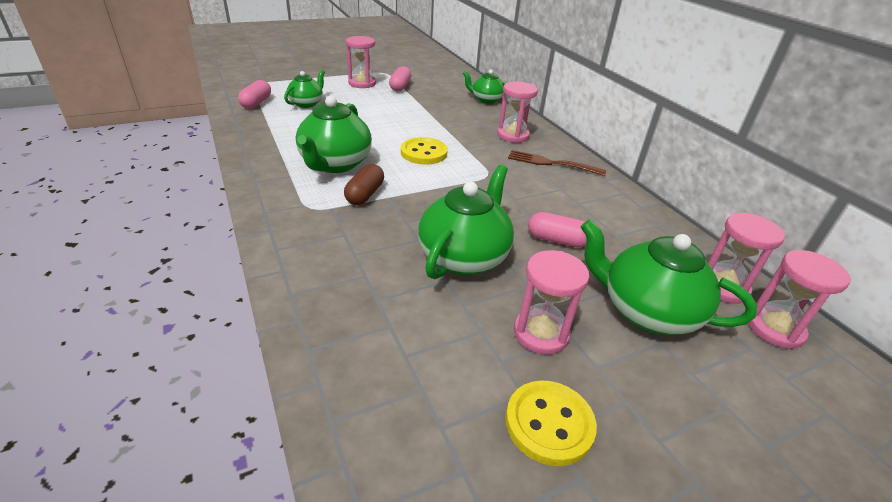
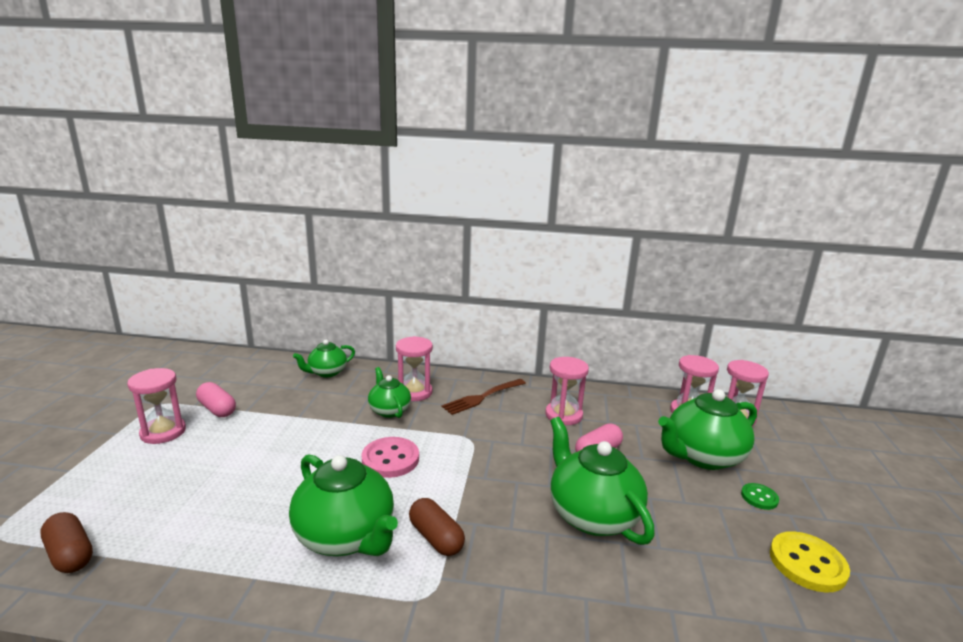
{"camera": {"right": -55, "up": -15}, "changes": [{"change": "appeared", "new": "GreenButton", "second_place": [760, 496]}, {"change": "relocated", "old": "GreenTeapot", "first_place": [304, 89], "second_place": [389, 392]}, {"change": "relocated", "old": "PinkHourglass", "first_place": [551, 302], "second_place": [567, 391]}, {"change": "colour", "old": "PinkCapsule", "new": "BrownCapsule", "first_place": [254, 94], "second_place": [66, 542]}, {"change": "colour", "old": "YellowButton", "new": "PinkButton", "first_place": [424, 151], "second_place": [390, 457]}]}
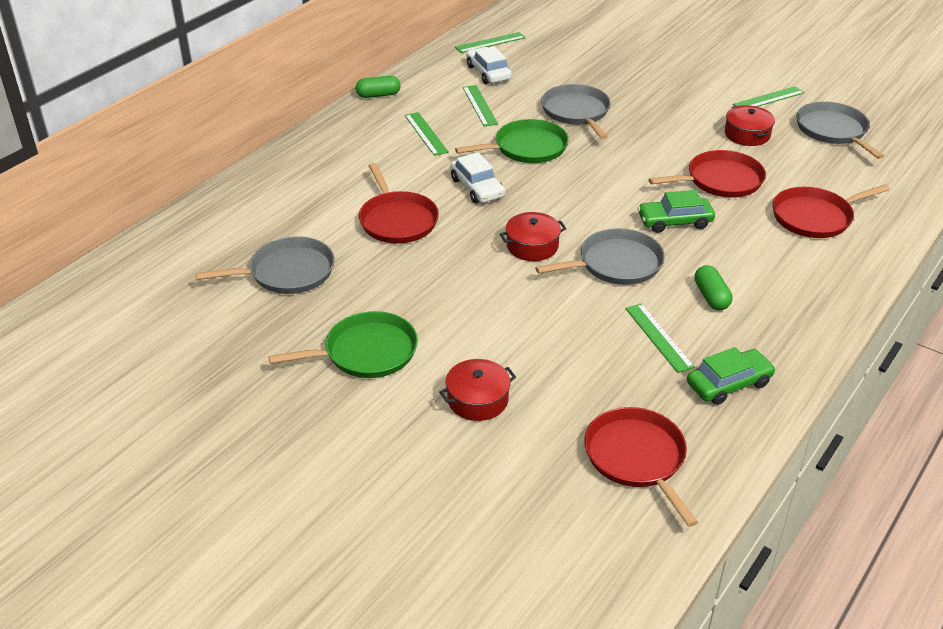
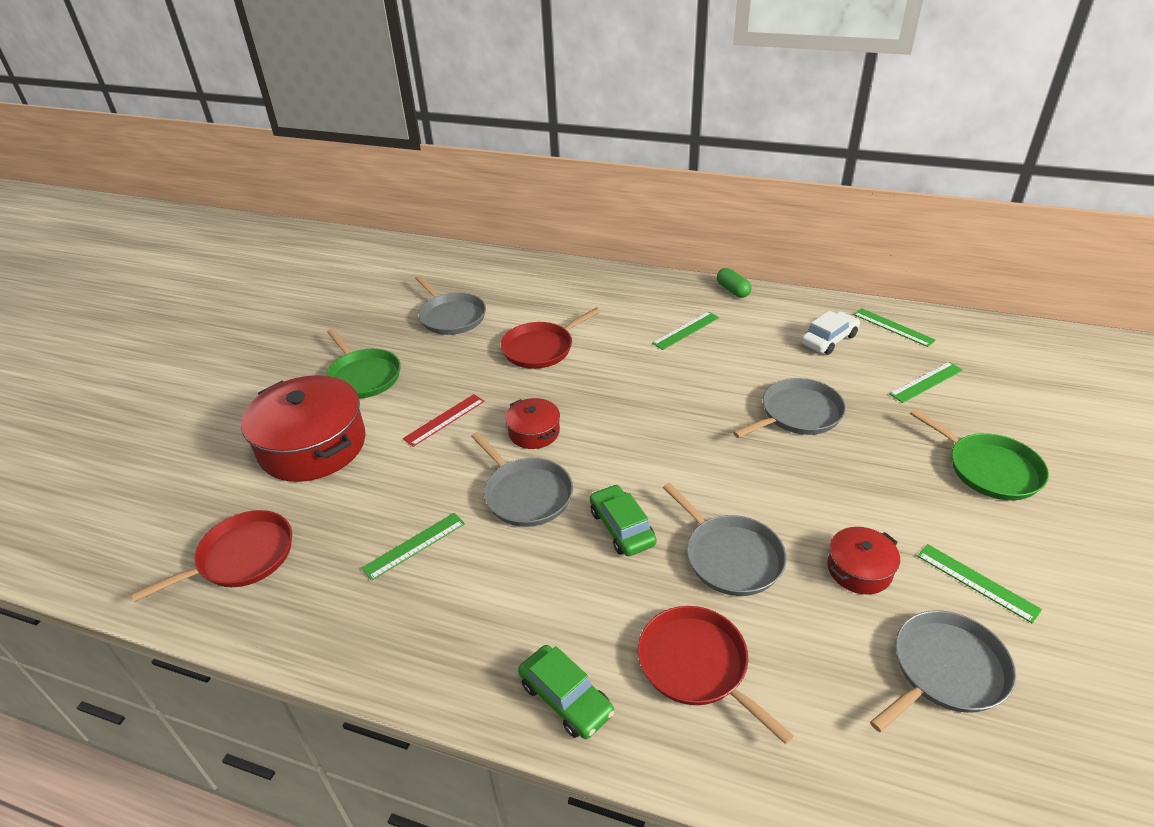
{"camera": {"right": 75, "up": 0}, "changes": [{"change": "missing", "old": "WhiteCar", "first_place": [477, 177]}, {"change": "missing", "old": "GreenCapsule", "first_place": [713, 287]}, {"change": "appeared", "new": "RedRuler", "second_place": [444, 420]}, {"change": "relocated", "old": "GreenPan", "first_place": [512, 141], "second_place": [979, 454]}, {"change": "relocated", "old": "GreenRuler", "first_place": [480, 105], "second_place": [926, 382]}, {"change": "relocated", "old": "GreenCar", "first_place": [731, 376], "second_place": [566, 692]}, {"change": "colour", "old": "RedPan", "new": "GreyPan", "first_place": [707, 174], "second_place": [725, 539]}, {"change": "size", "old": "RedPot", "first_place": [477, 390], "second_place": [303, 428], "factor": 2.06}]}
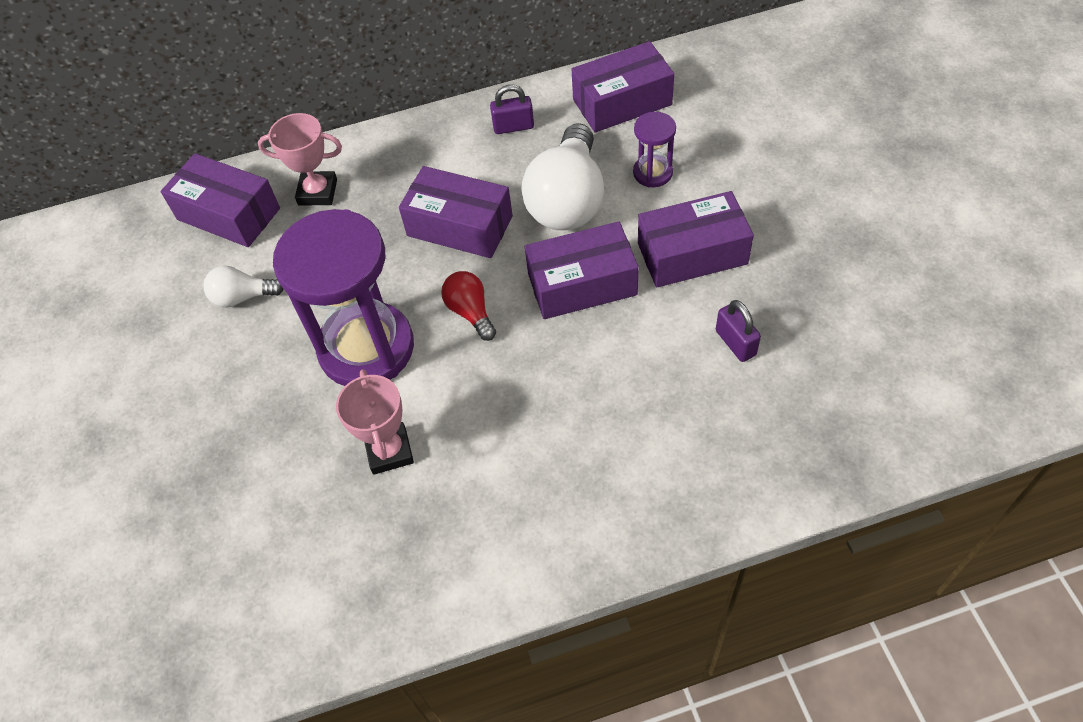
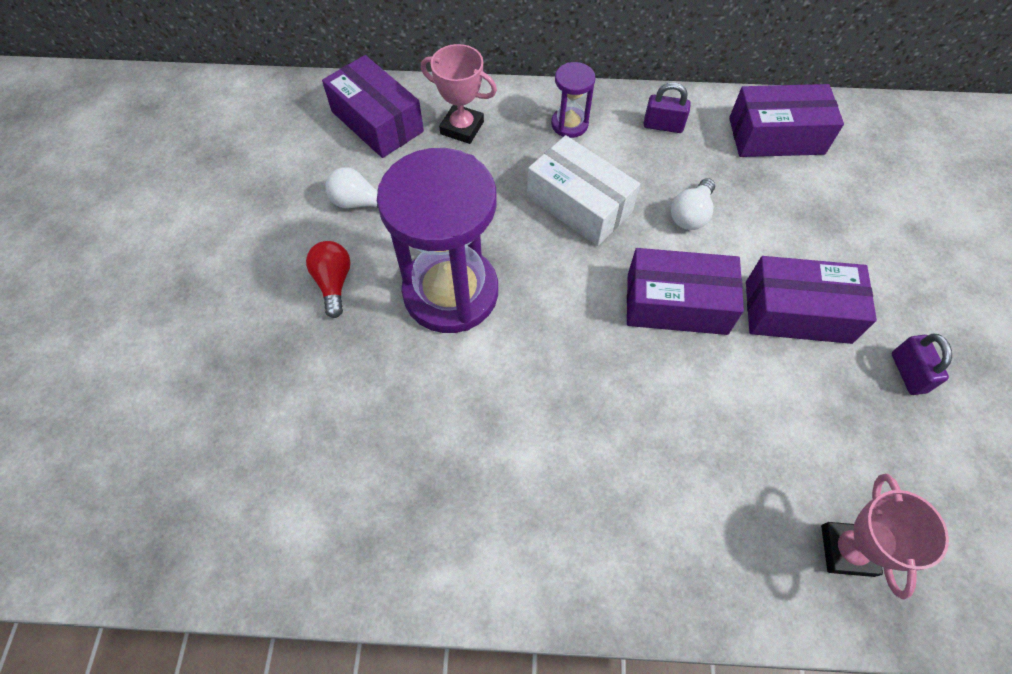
{"camera": {"right": 15, "up": 5}, "changes": [{"change": "relocated", "old": "PinkTrophy", "first_place": [375, 422], "second_place": [885, 537]}, {"change": "relocated", "old": "RedLightBulb", "first_place": [468, 306], "second_place": [328, 279]}, {"change": "relocated", "old": "PurpleHourglass", "first_place": [654, 149], "second_place": [573, 100]}, {"change": "relocated", "old": "PurplePadlock", "first_place": [738, 331], "second_place": [922, 364]}, {"change": "colour", "old": "PurpleBox", "new": "WhiteBox", "first_place": [456, 212], "second_place": [583, 190]}, {"change": "size", "old": "WhiteLightBulb", "first_place": [562, 176], "second_place": [693, 204], "factor": 0.5}]}
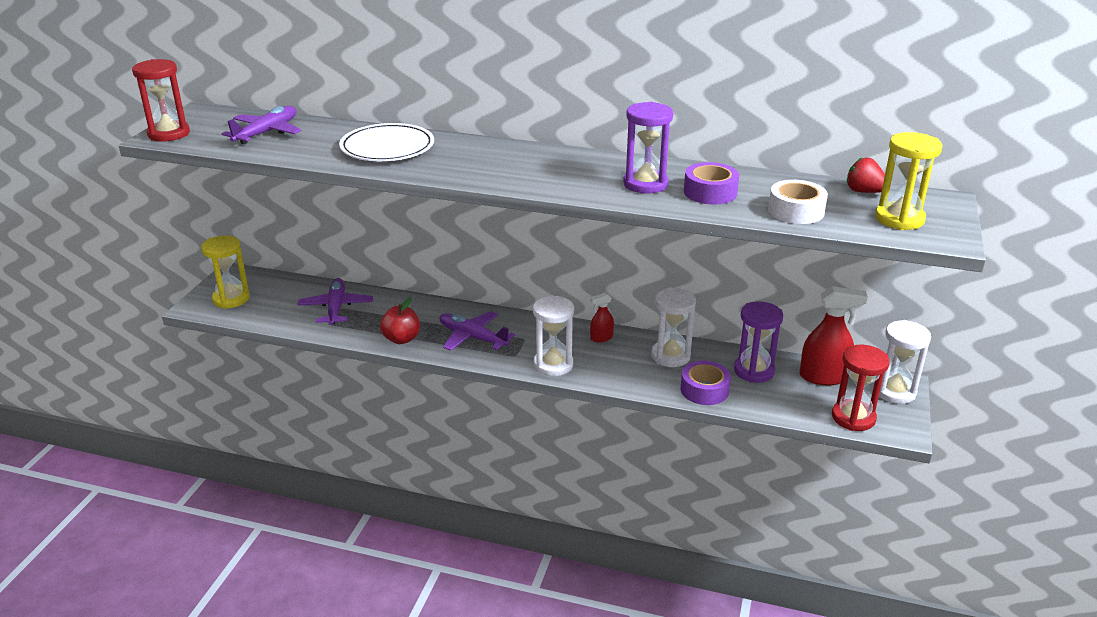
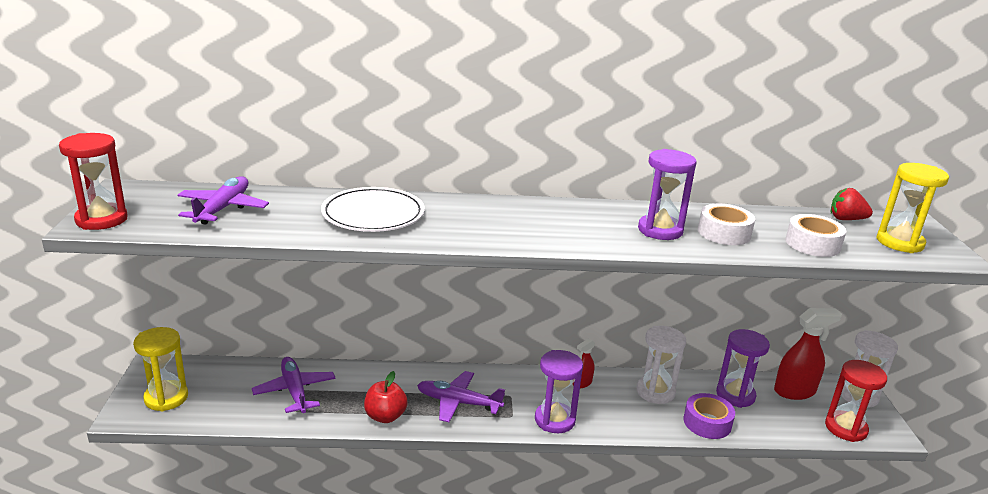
{"camera": {"right": -20, "up": -5}, "changes": [{"change": "colour", "old": "WhiteHourglass", "new": "PurpleHourglass", "first_place": [553, 335], "second_place": [559, 391]}, {"change": "colour", "old": "PurpleTape", "new": "WhiteTape", "first_place": [711, 183], "second_place": [726, 224]}]}
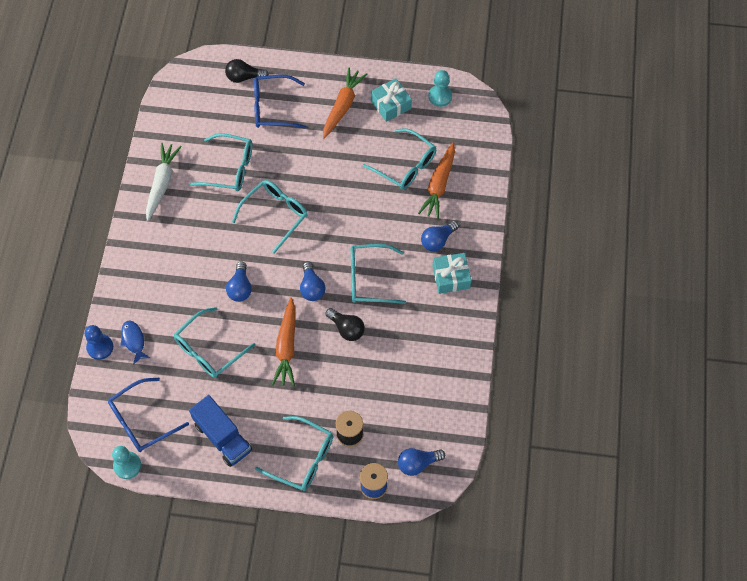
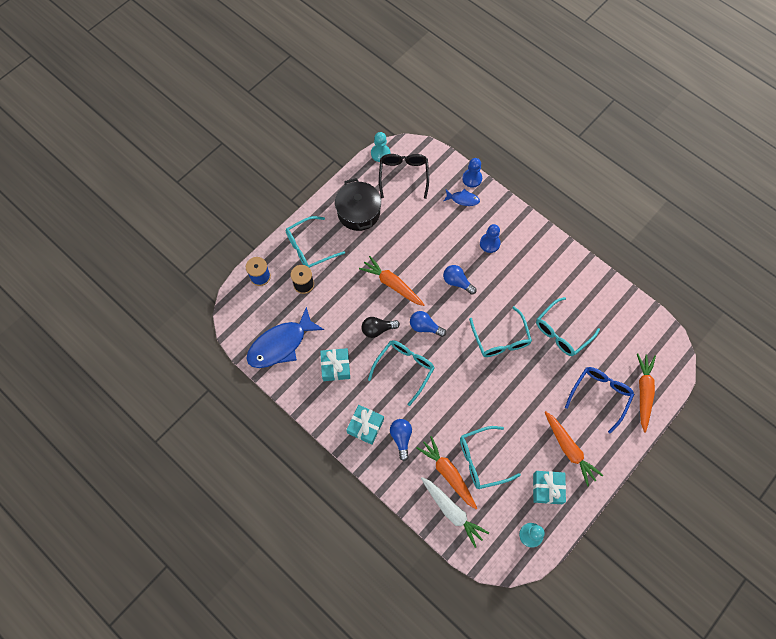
{"camera": {"right": 125, "up": 5}, "changes": [{"change": "missing", "old": "TurquoiseGlasses", "first_place": [215, 342]}, {"change": "missing", "old": "BlueLightBulb", "first_place": [421, 462]}, {"change": "appeared", "new": "BlueFish", "second_place": [285, 337]}, {"change": "appeared", "new": "TurquoiseGift", "second_place": [335, 364]}, {"change": "appeared", "new": "BluePawn", "second_place": [490, 238]}, {"change": "relocated", "old": "WhiteCarrot", "first_place": [164, 182], "second_place": [455, 512]}, {"change": "exchanged", "old": "BlueTruck", "new": "BlackPot", "first_place": [220, 431], "second_place": [358, 204]}, {"change": "exchanged", "old": "BlackLightBulb", "new": "OrangeCarrot", "first_place": [247, 71], "second_place": [646, 392]}, {"change": "colour", "old": "BlueGlasses", "new": "BlackGlasses", "first_place": [148, 415], "second_place": [404, 176]}]}
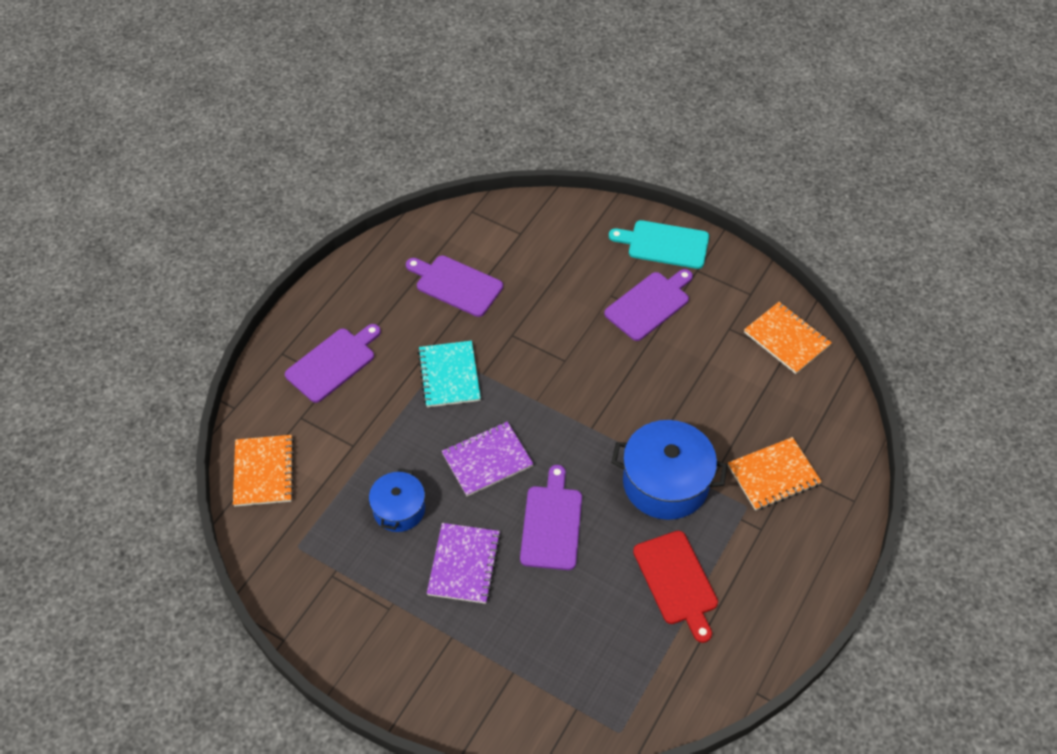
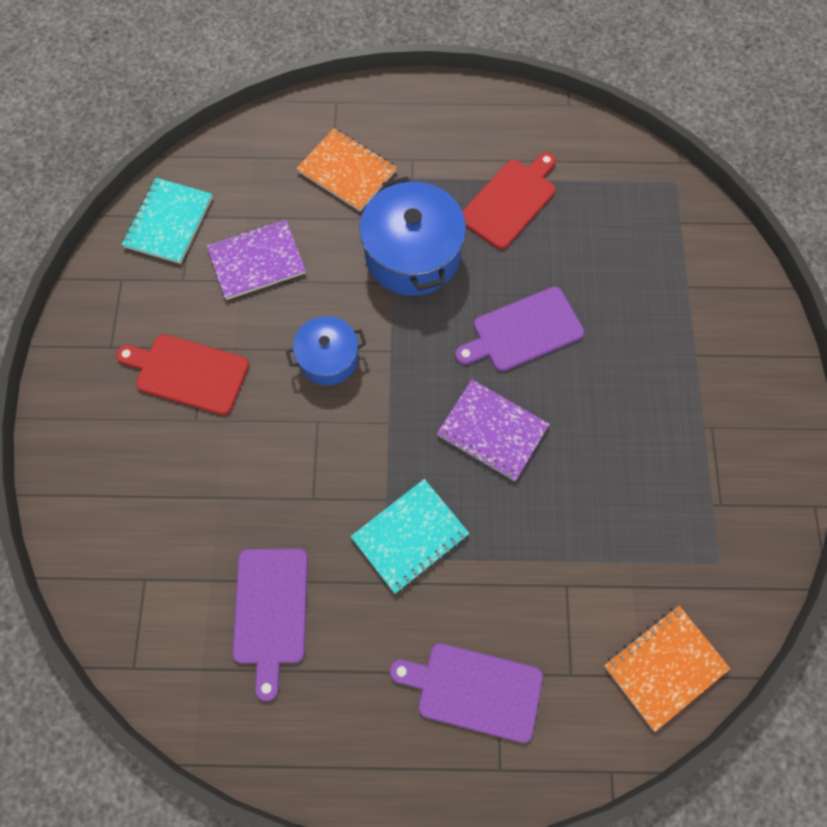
{"camera": {"right": -120, "up": 15}, "changes": [{"change": "missing", "old": "TurquoiseCuttingBoard", "first_place": [659, 244]}, {"change": "relocated", "old": "BluePot", "first_place": [397, 500], "second_place": [326, 350]}, {"change": "relocated", "old": "PurpleNotebook", "first_place": [464, 563], "second_place": [256, 259]}, {"change": "colour", "old": "PurpleCuttingBoard", "new": "RedCuttingBoard", "first_place": [648, 305], "second_place": [182, 374]}, {"change": "colour", "old": "OrangeNotebook", "new": "TurquoiseNotebook", "first_place": [788, 338], "second_place": [167, 221]}]}
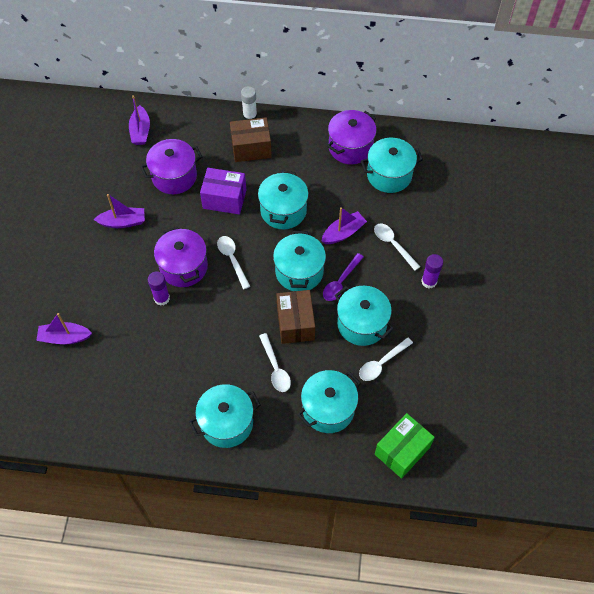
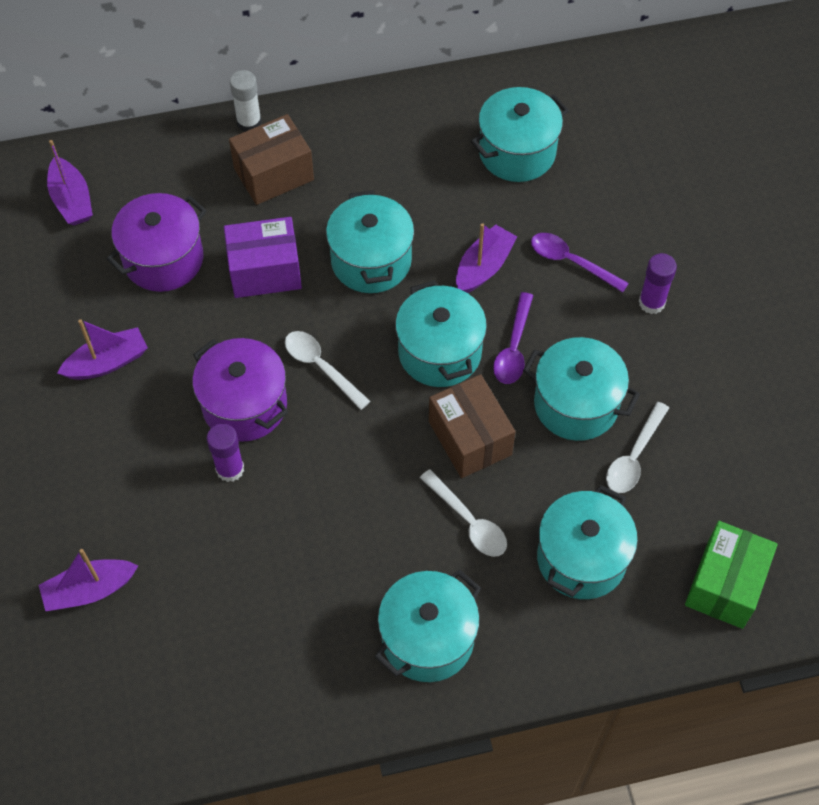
{"camera": {"right": -20, "up": 0}, "changes": [{"change": "missing", "old": "PurplePot", "first_place": [351, 137]}, {"change": "colour", "old": "WhiteSpoon", "new": "PurpleSpoon", "first_place": [397, 247], "second_place": [580, 263]}]}
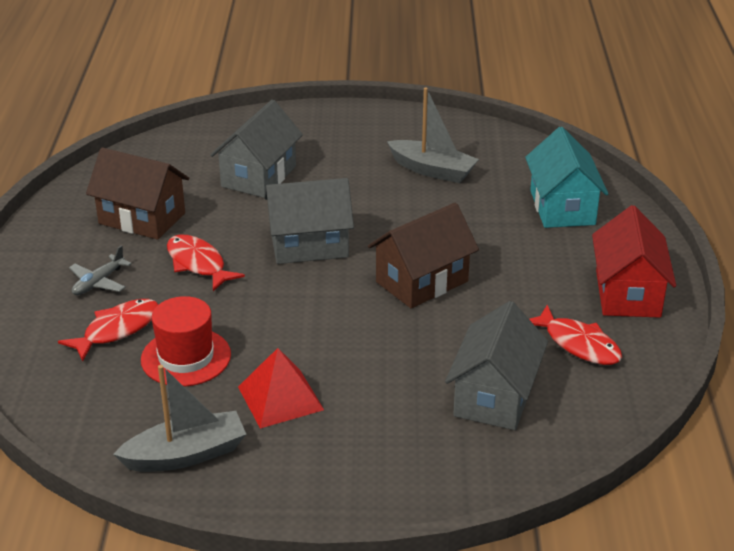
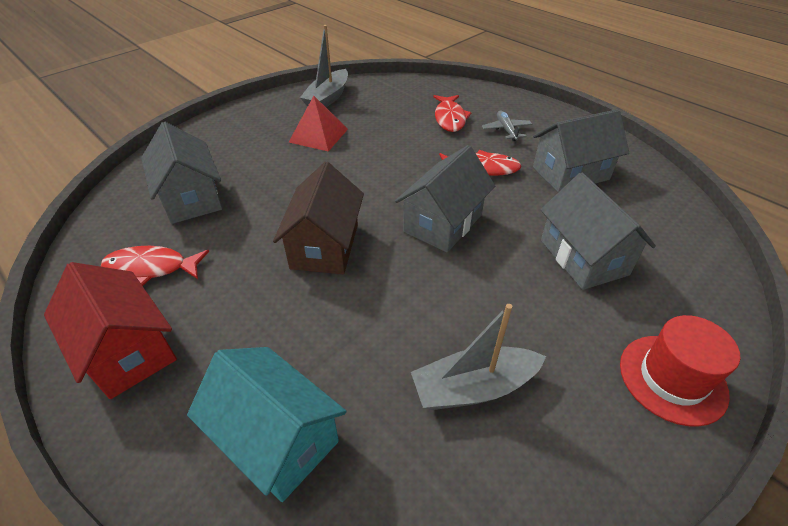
{"camera": {"right": 135, "up": 10}, "changes": [{"change": "relocated", "old": "RedHat", "first_place": [186, 341], "second_place": [680, 371]}, {"change": "colour", "old": "BrownHouse", "new": "GreyHouse", "first_place": [137, 194], "second_place": [581, 150]}]}
